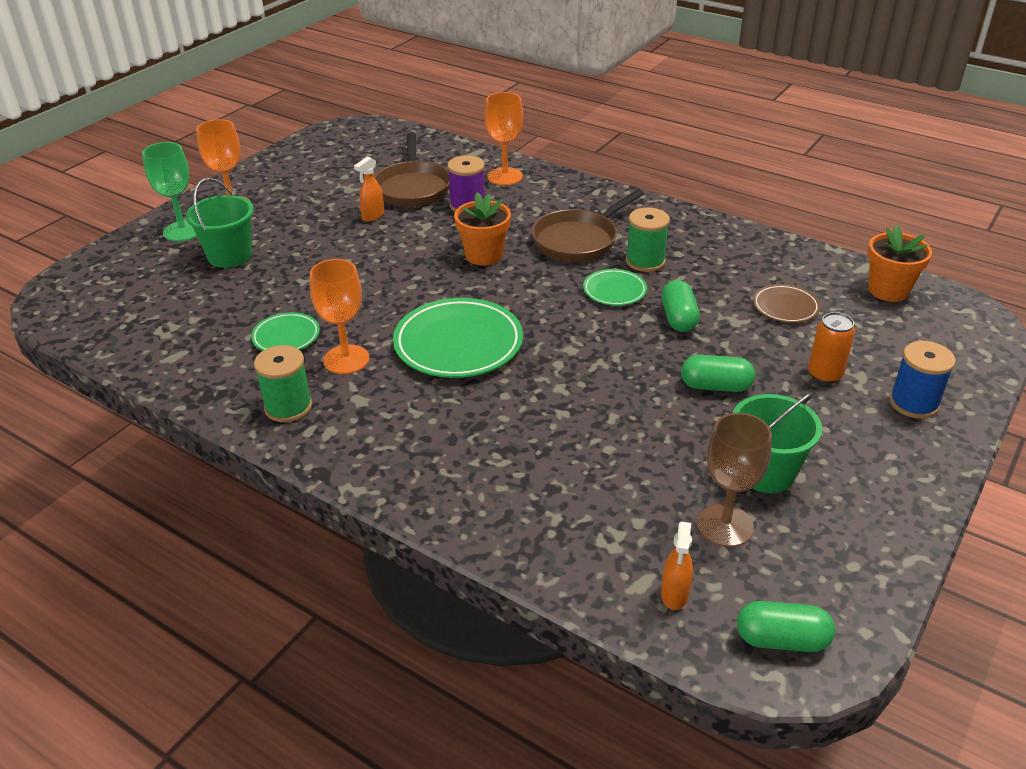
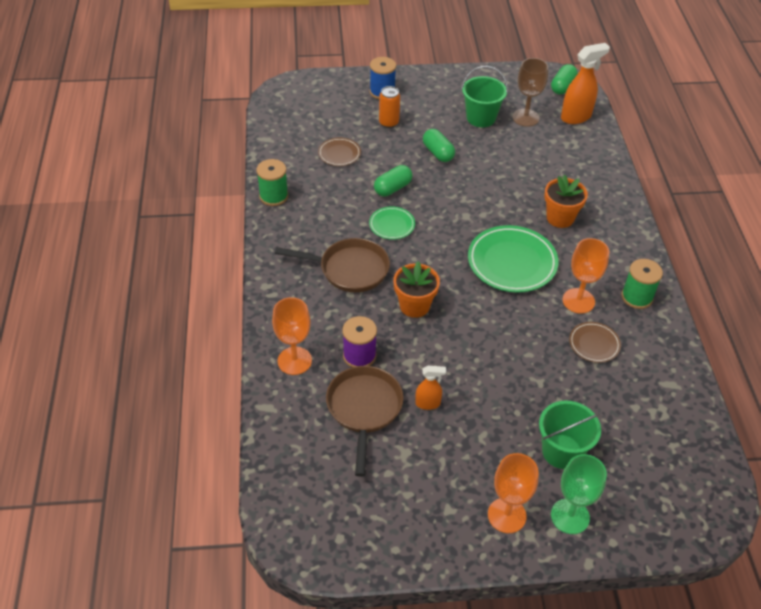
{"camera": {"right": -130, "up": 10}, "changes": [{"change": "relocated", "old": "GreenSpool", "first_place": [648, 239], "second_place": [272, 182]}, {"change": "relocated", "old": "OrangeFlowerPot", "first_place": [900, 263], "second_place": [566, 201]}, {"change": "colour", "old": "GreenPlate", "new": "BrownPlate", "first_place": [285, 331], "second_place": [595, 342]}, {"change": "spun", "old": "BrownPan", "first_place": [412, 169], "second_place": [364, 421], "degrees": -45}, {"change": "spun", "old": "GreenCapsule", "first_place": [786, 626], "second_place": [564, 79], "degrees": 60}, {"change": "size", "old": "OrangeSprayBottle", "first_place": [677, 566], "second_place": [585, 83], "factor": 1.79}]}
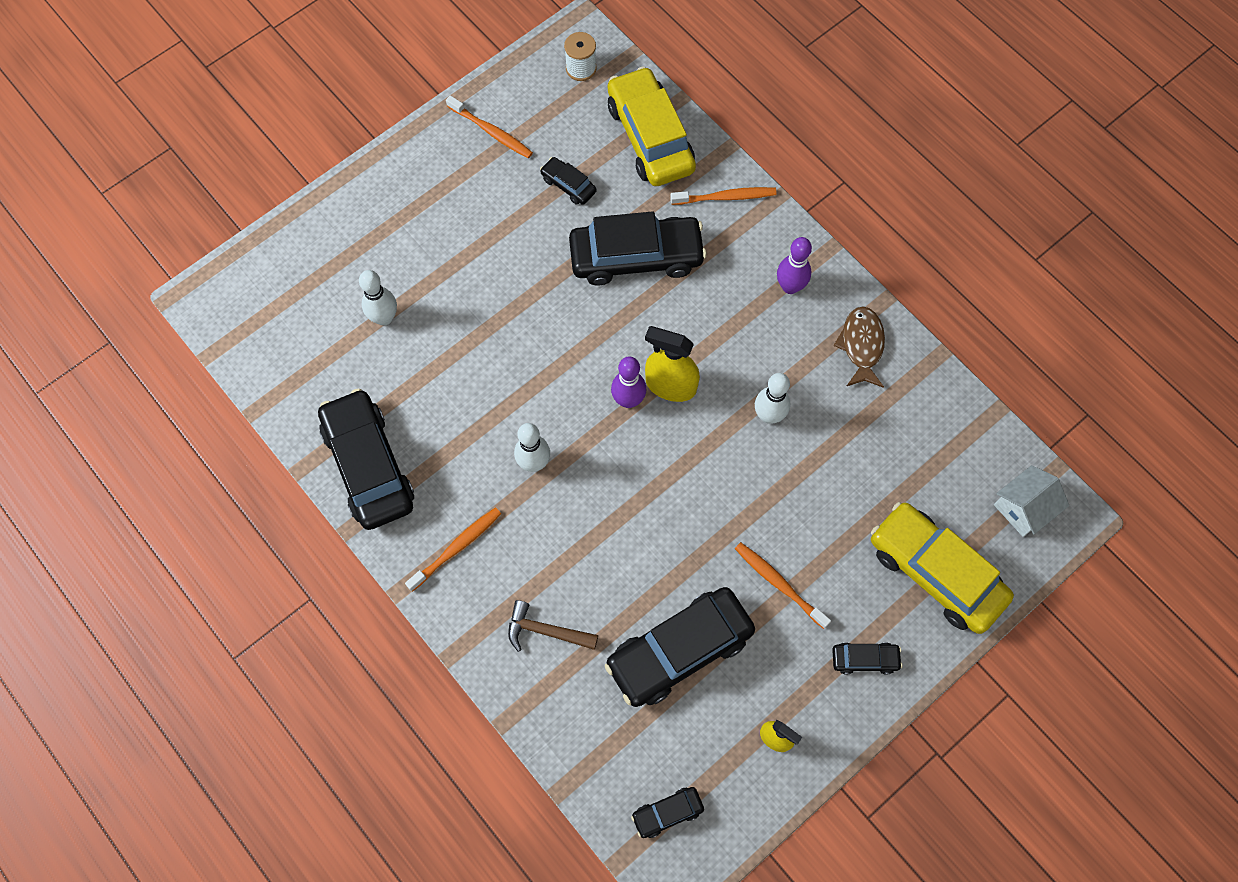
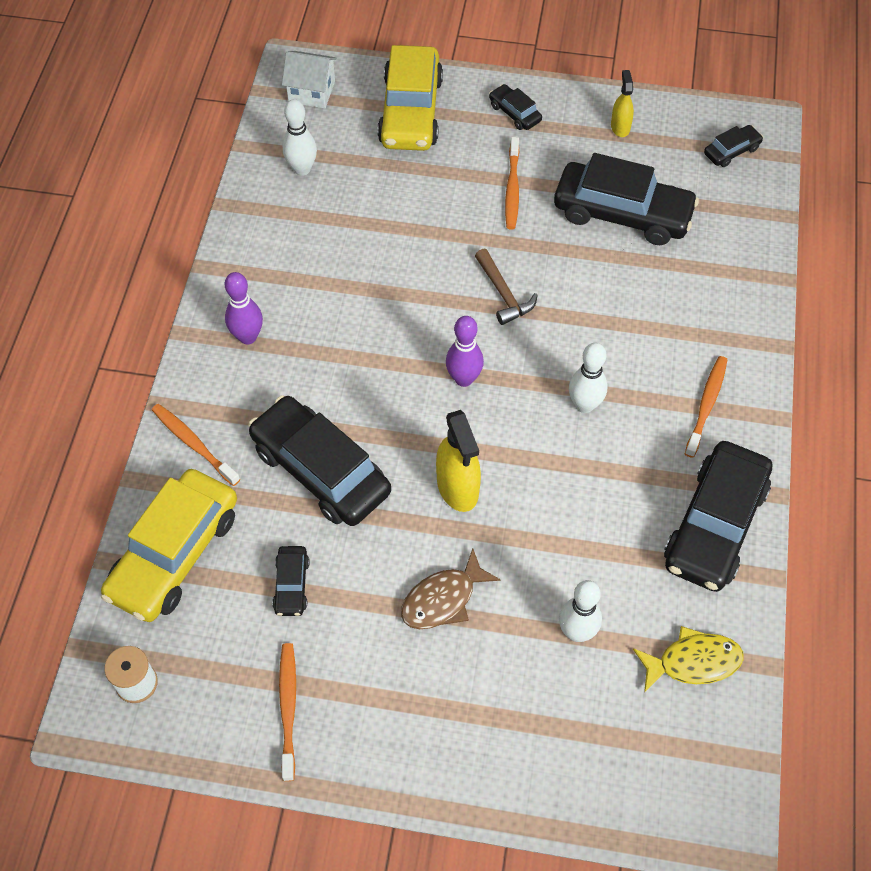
{"camera": {"right": -130, "up": -10}, "changes": [{"change": "appeared", "new": "YellowFish", "second_place": [688, 659]}, {"change": "relocated", "old": "BrownHammer", "first_place": [553, 626], "second_place": [506, 287]}, {"change": "relocated", "old": "YellowSprayBottle", "first_place": [672, 364], "second_place": [458, 461]}, {"change": "relocated", "old": "WhiteBowlingPin", "first_place": [773, 398], "second_place": [300, 137]}, {"change": "relocated", "old": "BrownFish", "first_place": [859, 347], "second_place": [451, 588]}, {"change": "spun", "old": "OrangeToothbrush", "first_place": [453, 549], "second_place": [706, 407], "degrees": 105}, {"change": "spun", "old": "BlackCar", "first_place": [667, 812], "second_place": [733, 146], "degrees": -60}]}
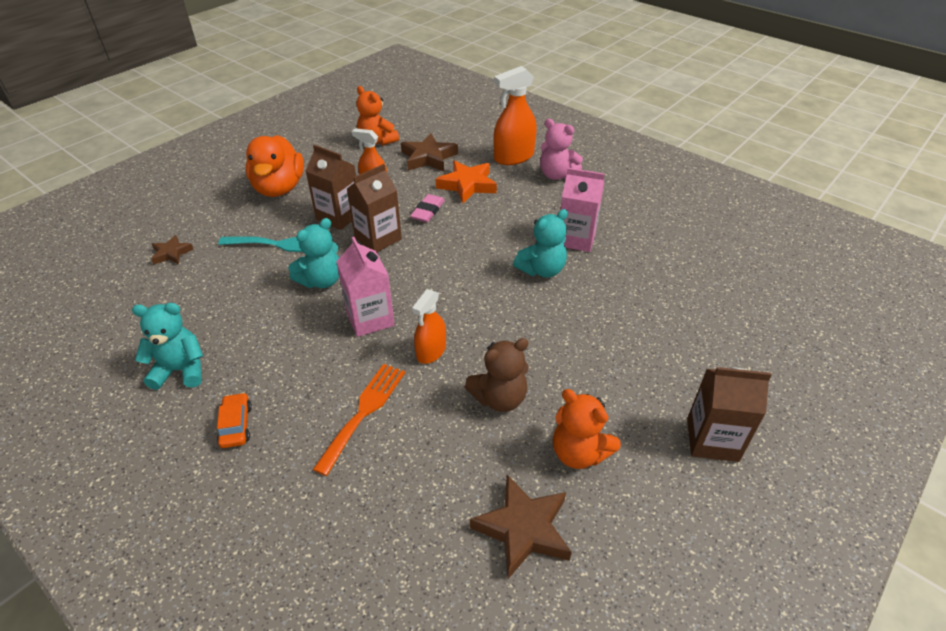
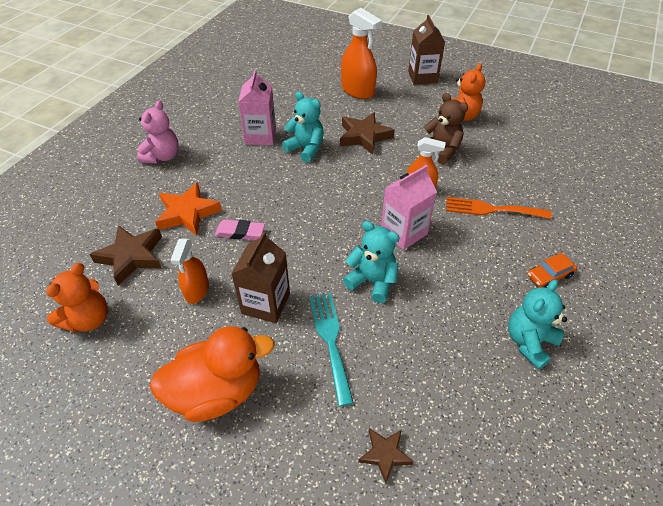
{"camera": {"right": -105, "up": 5}, "changes": [{"change": "missing", "old": "BrownCarton", "first_place": [374, 208]}, {"change": "relocated", "old": "BrownStar", "first_place": [521, 527], "second_place": [367, 133]}, {"change": "relocated", "old": "OrangeSprayBottle", "first_place": [515, 115], "second_place": [361, 53]}, {"change": "spun", "old": "TurquoiseTeddyBear", "first_place": [167, 346], "second_place": [537, 324], "degrees": 60}]}
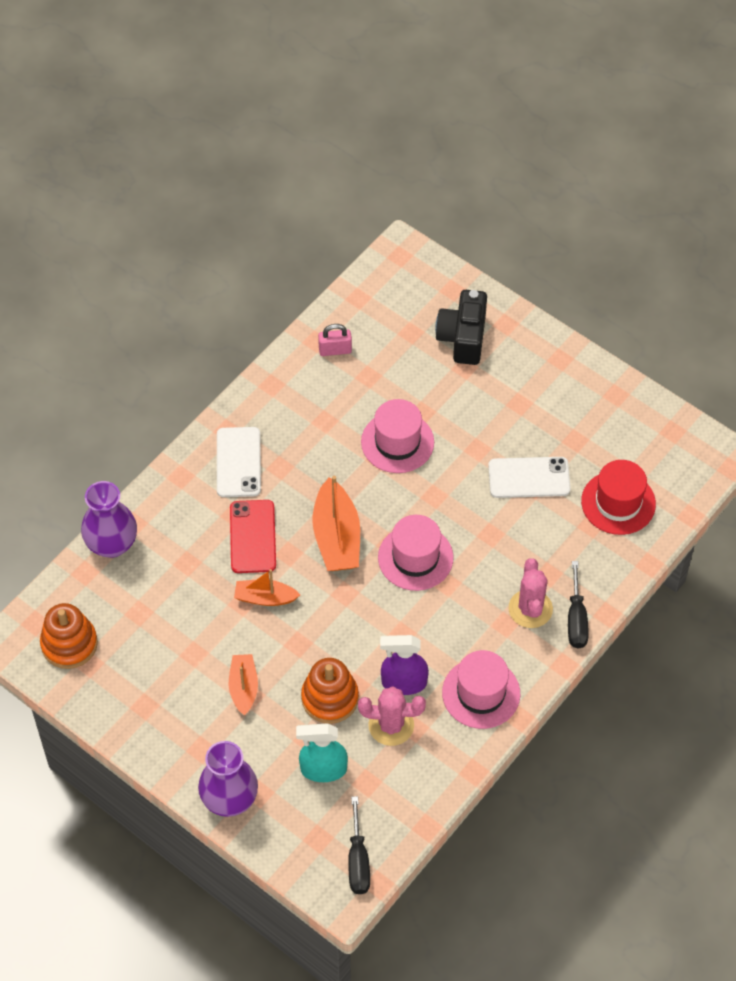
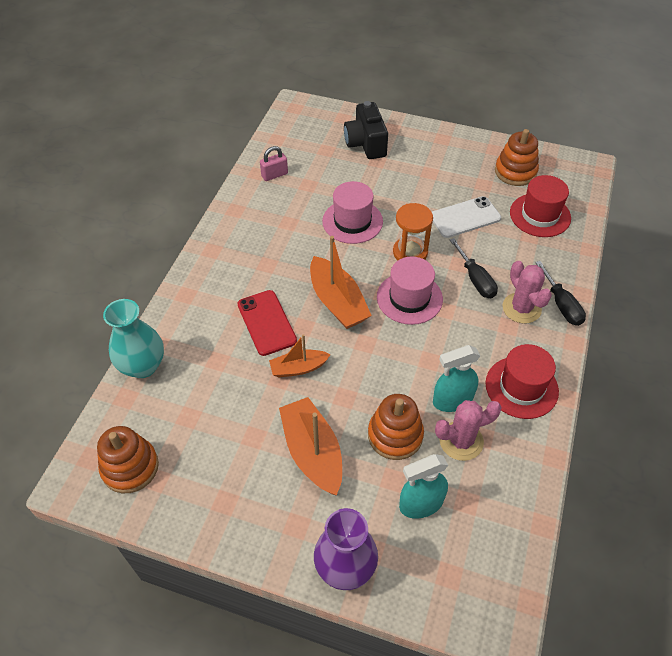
{"camera": {"right": -20, "up": -5}, "changes": [{"change": "missing", "old": "WhitePhone", "first_place": [239, 462]}, {"change": "appeared", "new": "OrangeHourglass", "second_place": [413, 231]}, {"change": "appeared", "new": "OrangeStackingToy", "second_place": [517, 157]}, {"change": "relocated", "old": "BlackScrewdriver", "first_place": [359, 845], "second_place": [474, 268]}, {"change": "colour", "old": "PurpleVase", "new": "TurquoiseVase", "first_place": [109, 519], "second_place": [133, 338]}, {"change": "colour", "old": "PurpleSprayBottle", "new": "TurquoiseSprayBottle", "first_place": [404, 665], "second_place": [456, 378]}, {"change": "colour", "old": "PinkHat", "new": "RedHat", "first_place": [481, 689], "second_place": [522, 381]}, {"change": "size", "old": "OrangeBoat", "first_place": [243, 684], "second_place": [310, 446], "factor": 1.66}]}
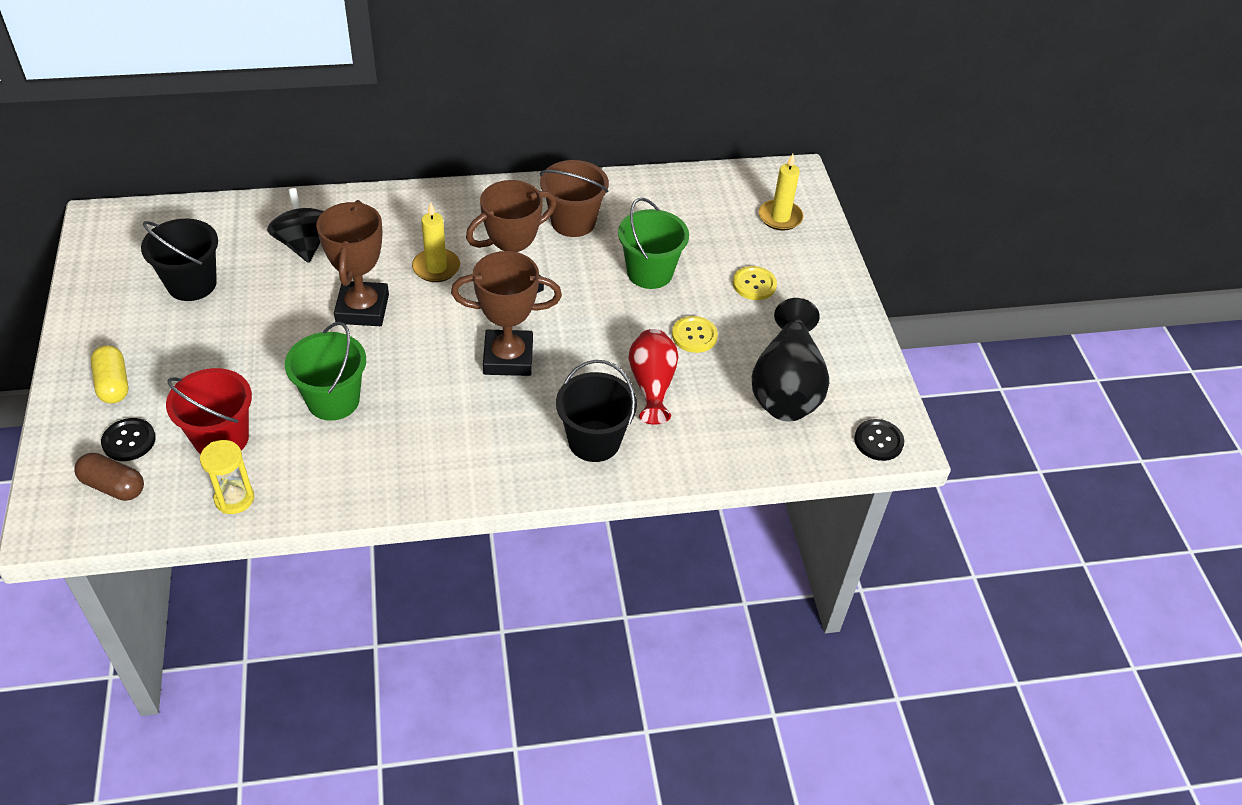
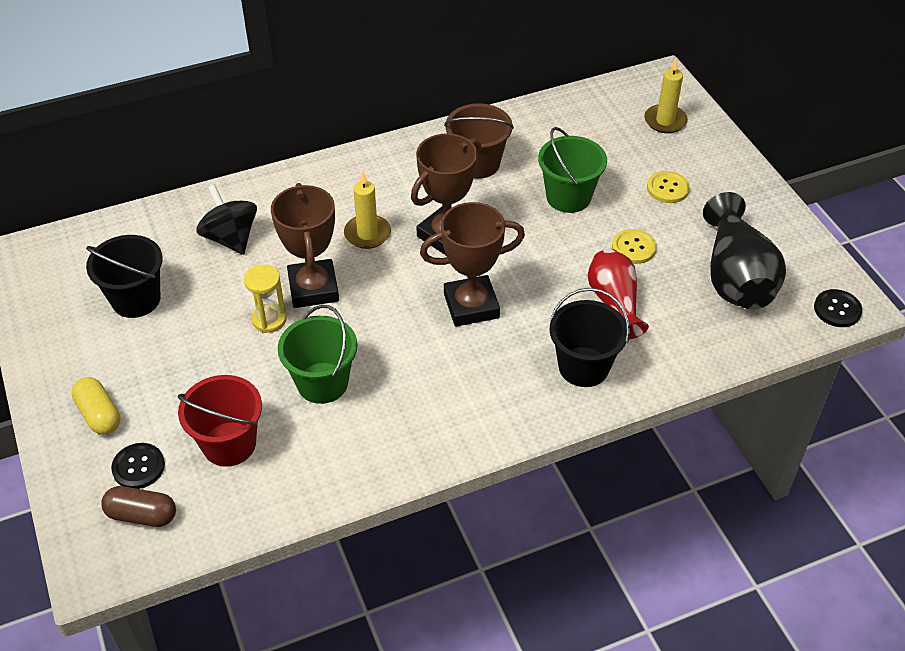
{"camera": {"right": -10, "up": 0}, "changes": [{"change": "relocated", "old": "YellowHourglass", "first_place": [227, 477], "second_place": [265, 299]}]}
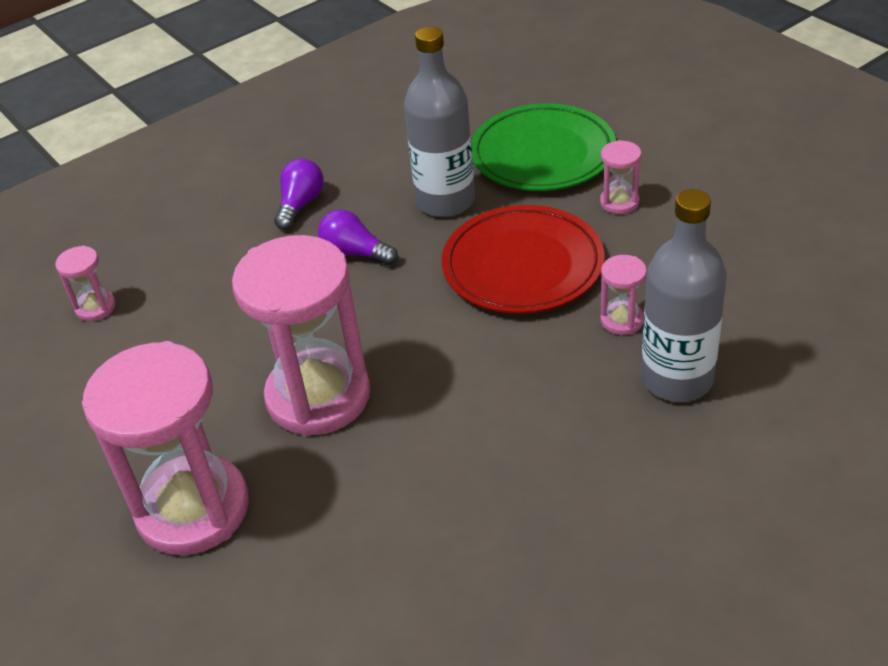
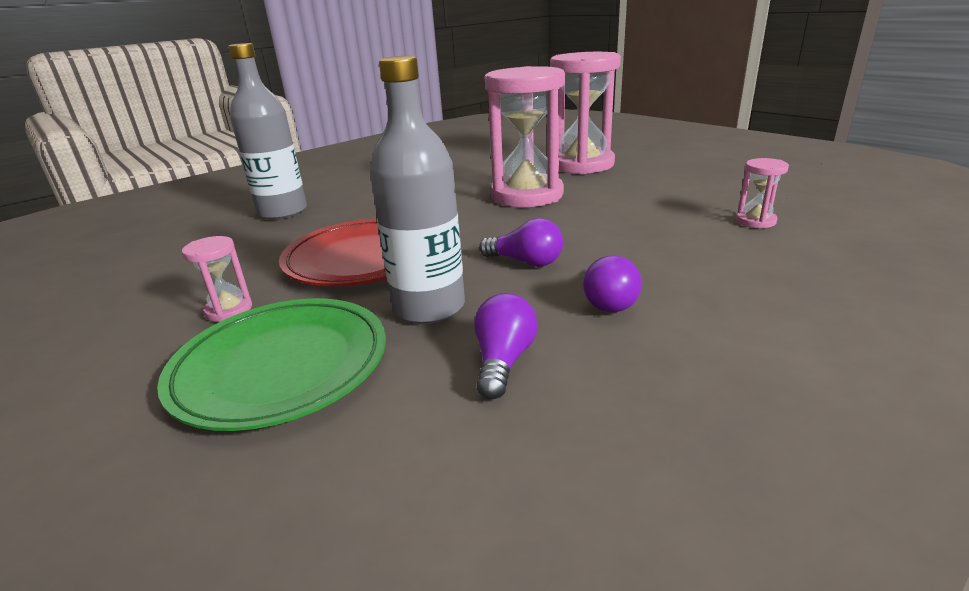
{"camera": {"right": 175, "up": -15}, "changes": [{"change": "missing", "old": "PinkHourglass", "first_place": [623, 295]}, {"change": "appeared", "new": "PurpleLightBulb", "second_place": [506, 346]}]}
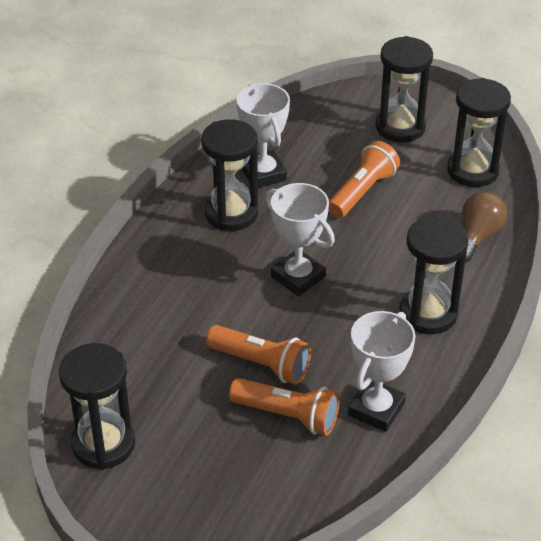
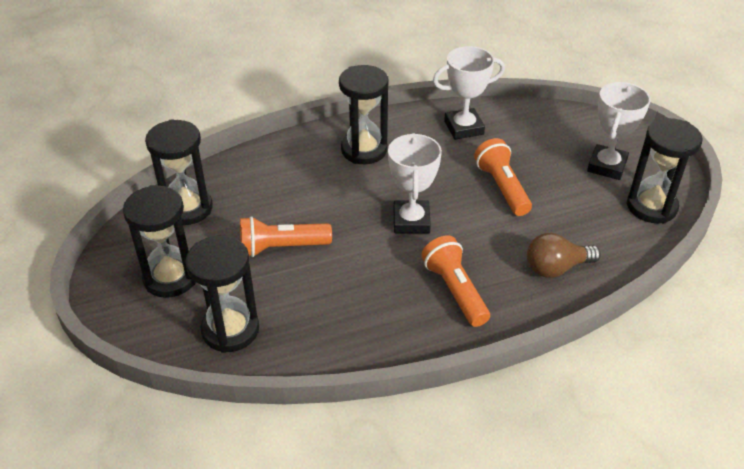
{"camera": {"right": -135, "up": 0}, "changes": [{"change": "relocated", "old": "BlackHourglass", "first_place": [229, 175], "second_place": [222, 294]}, {"change": "relocated", "old": "OrangeFlashlight", "first_place": [284, 407], "second_place": [455, 281]}, {"change": "relocated", "old": "WhiteTrophy", "first_place": [263, 135], "second_place": [619, 131]}, {"change": "relocated", "old": "BrownLightBulb", "first_place": [484, 227], "second_place": [564, 255]}]}
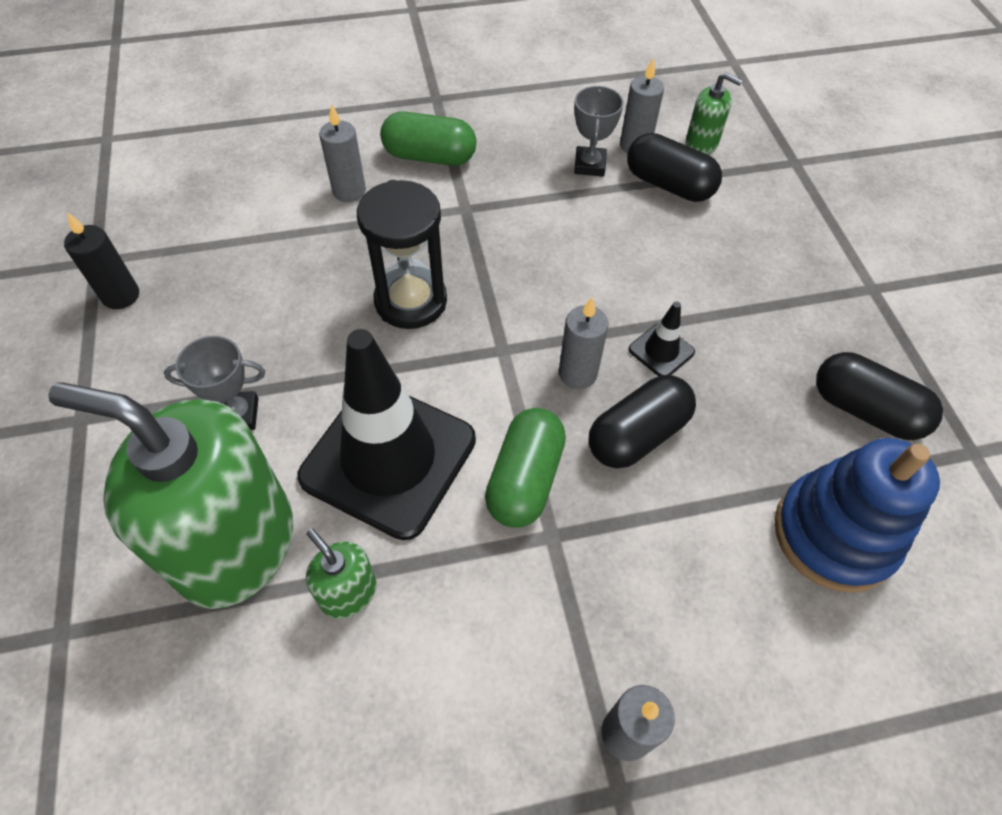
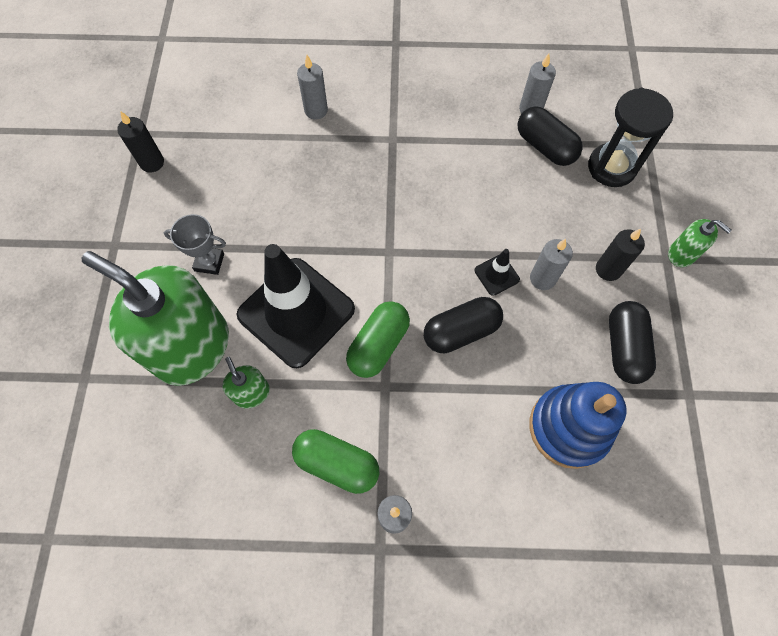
{"camera": {"right": 15, "up": 10}, "changes": [{"change": "missing", "old": "GreyTrophy", "first_place": [599, 131]}, {"change": "appeared", "new": "BlackCandle", "second_place": [620, 255]}, {"change": "relocated", "old": "BlackHourglass", "first_place": [402, 254], "second_place": [630, 137]}, {"change": "relocated", "old": "GreenCapsule", "first_place": [428, 138], "second_place": [335, 461]}, {"change": "relocated", "old": "GreyCandle", "first_place": [584, 343], "second_place": [551, 264]}, {"change": "relocated", "old": "GreenSoapDispenser", "first_place": [714, 113], "second_place": [700, 243]}, {"change": "spun", "old": "BlackCapsule", "first_place": [879, 396], "second_place": [632, 342], "degrees": 45}]}
